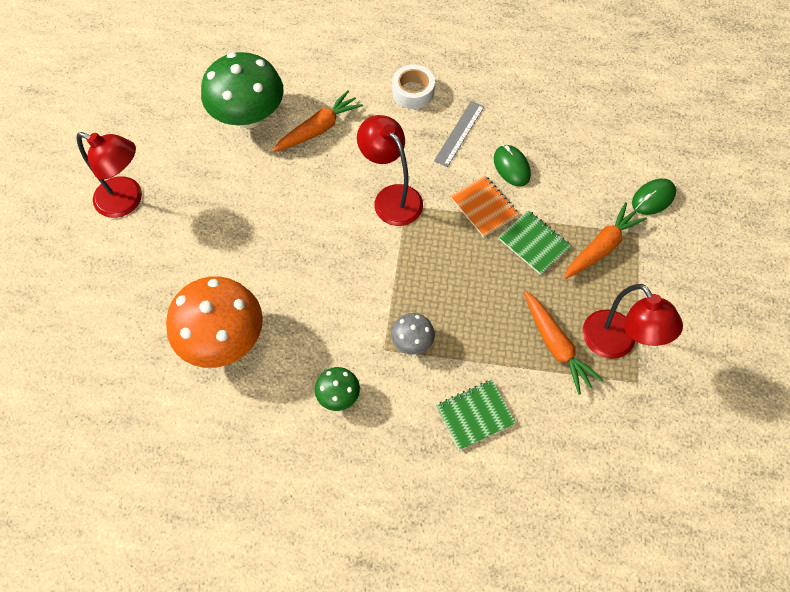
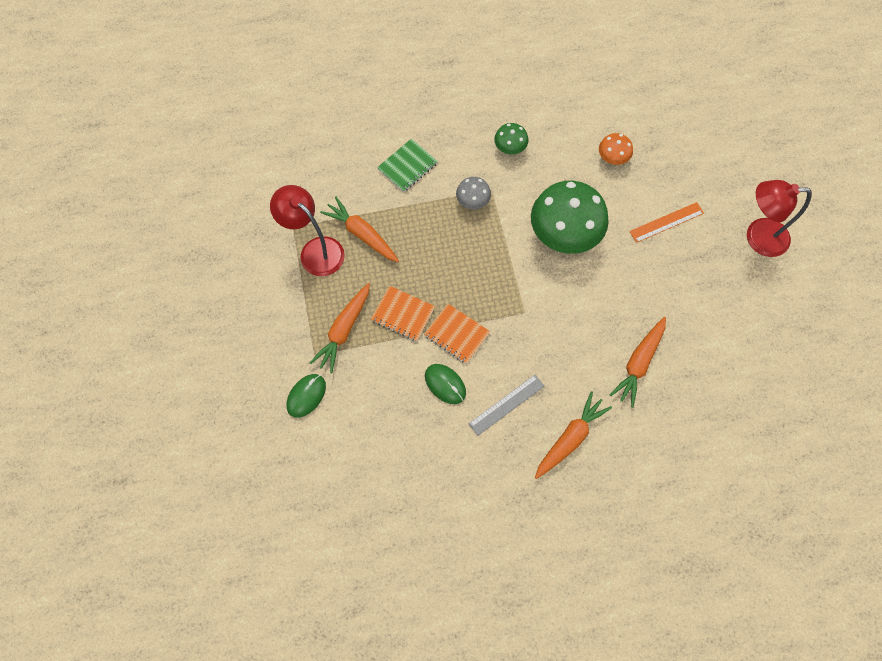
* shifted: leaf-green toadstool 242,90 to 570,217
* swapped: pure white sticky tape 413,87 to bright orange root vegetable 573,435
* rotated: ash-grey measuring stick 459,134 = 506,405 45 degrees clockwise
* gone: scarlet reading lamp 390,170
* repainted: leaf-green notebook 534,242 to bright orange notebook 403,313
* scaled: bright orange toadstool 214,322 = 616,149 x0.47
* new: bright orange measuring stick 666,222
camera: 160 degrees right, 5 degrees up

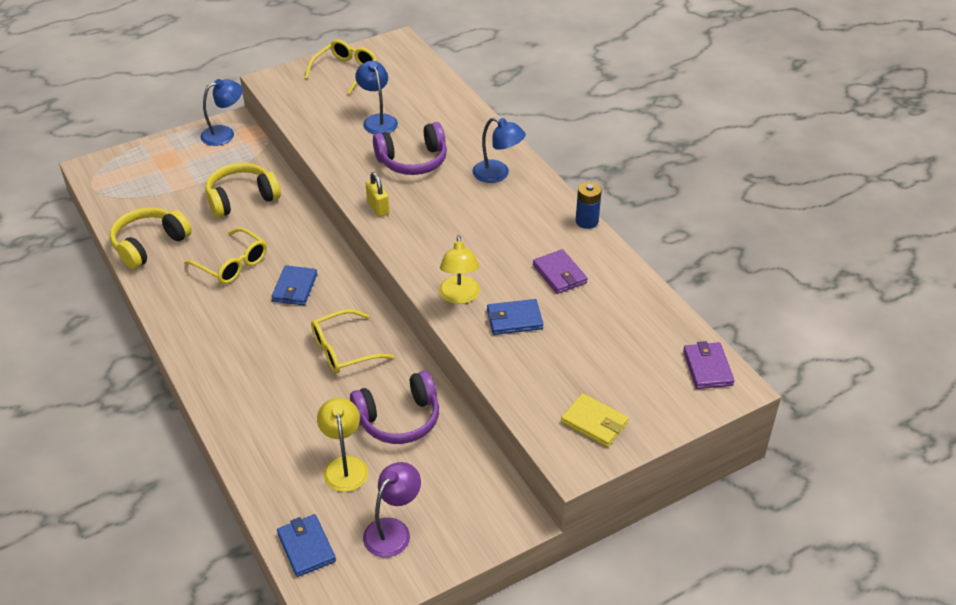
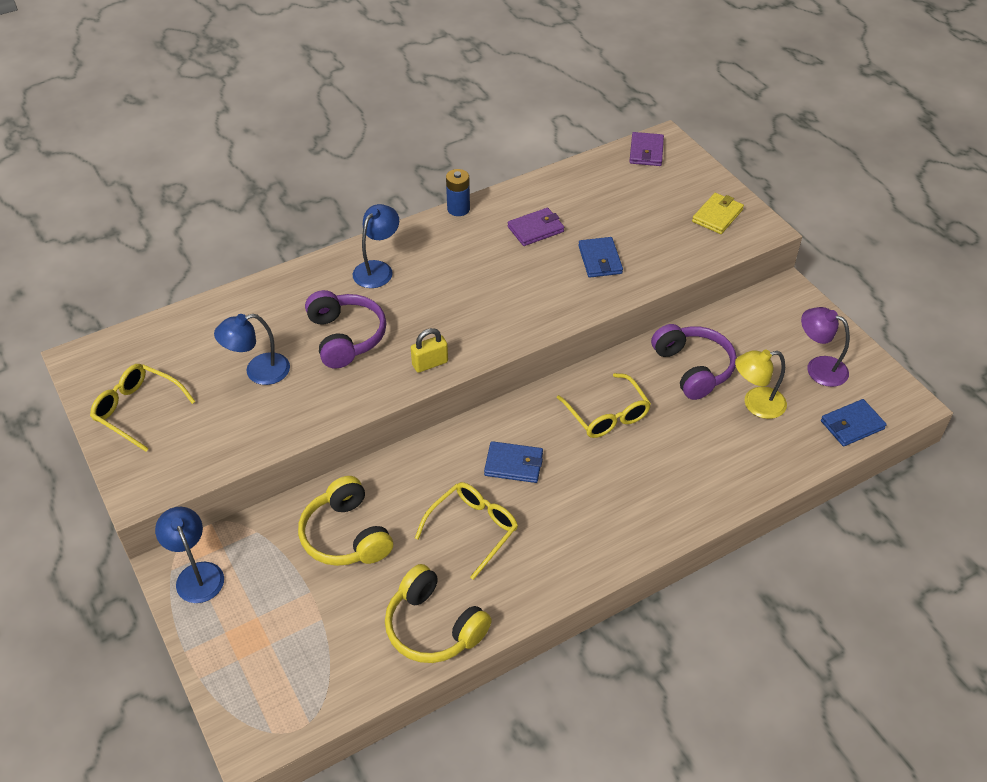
* gone: yellow reading lamp 459,269
* rotated: royal purple billfold 709,365 = 646,149 75 degrees counterclockwise
camera: 90 degrees left, 5 degrees up

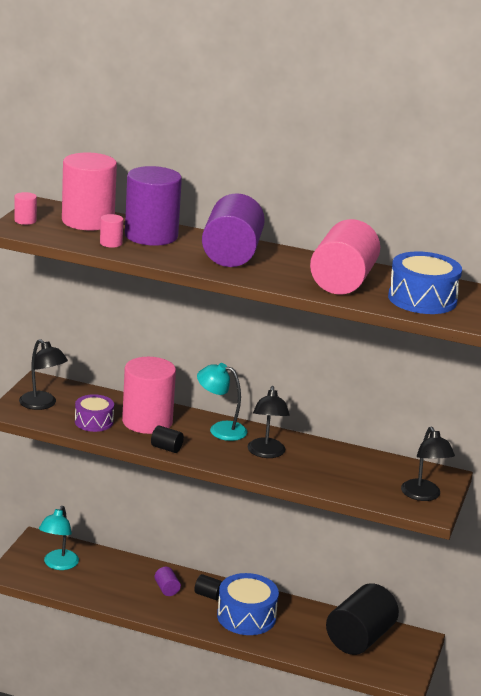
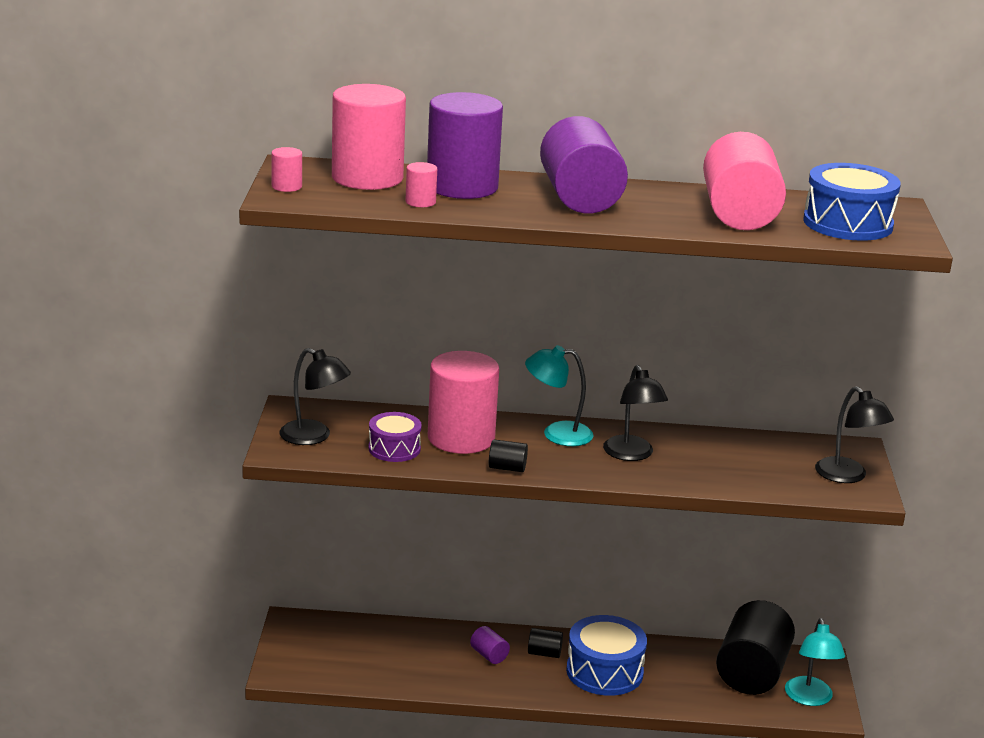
* shifted: turquoise reading lamp 59,538 to 815,662
camera: 15 degrees left, 0 degrees up

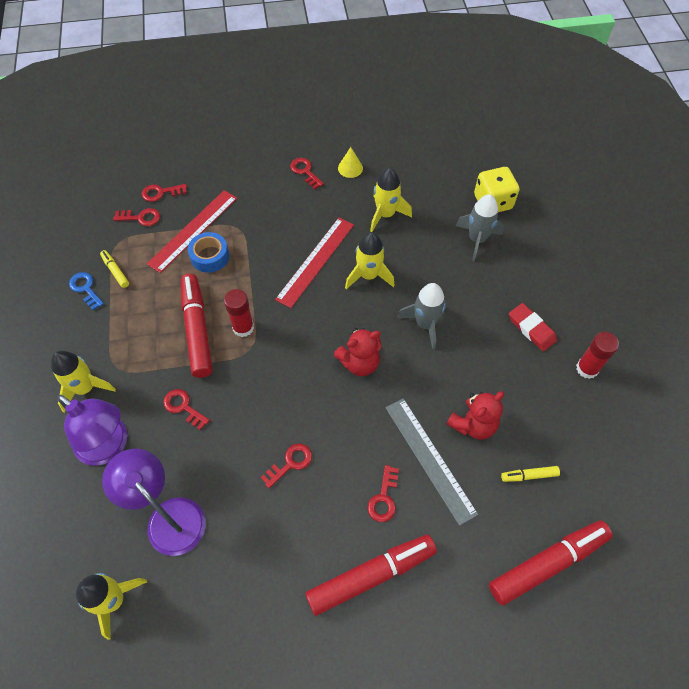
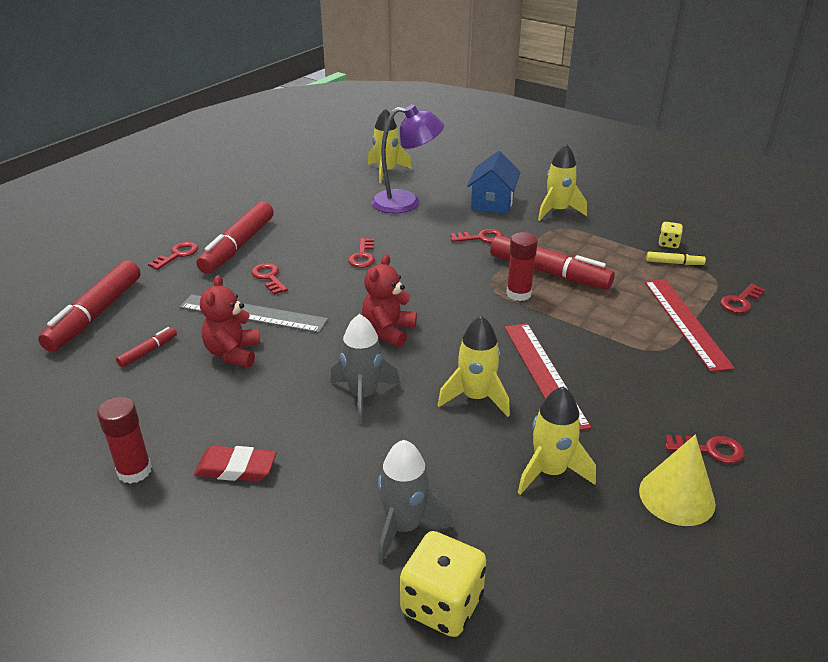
* scaled: yellow solid cone 350,162 = 677,480 x1.59
* shifted: scarlet door key 164,193 to 173,256
* gone: blue sticky tape 208,252
* swapped: blue door key 86,291 to yellow game die 671,235
* swapped: royal purple reading lamp 92,430 to blue cottage 494,182
* repainted: yellow marker pen 530,474 to scarlet marker pen 146,347
camera: 135 degrees right, 25 degrees down

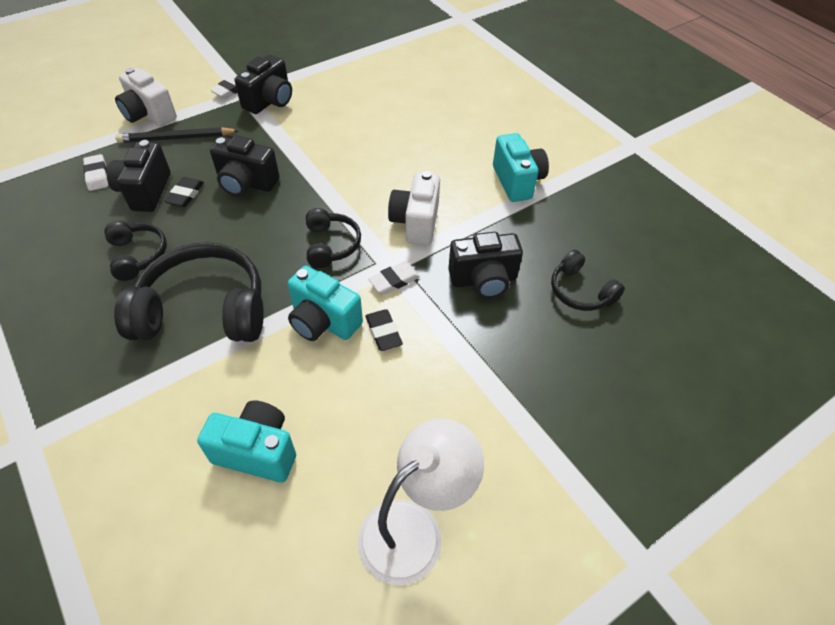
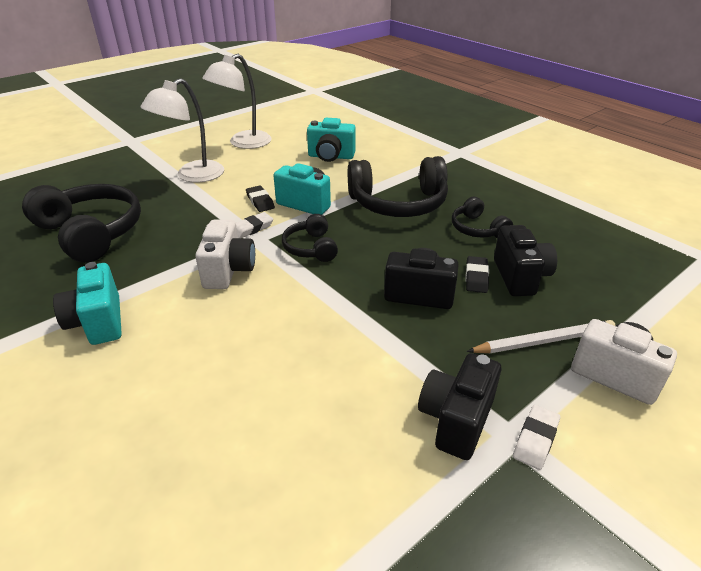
* repainted: jet-black pencil 177,135 to pure white pencil 541,336
* gone: pure white gum eraser 95,172
* gone: jet-black photo camera 485,265
* scaled: jet-black headset 588,280 = 81,223 x1.90
* new: pure white reading lamp 182,130
camera: 175 degrees right, 15 degrees down

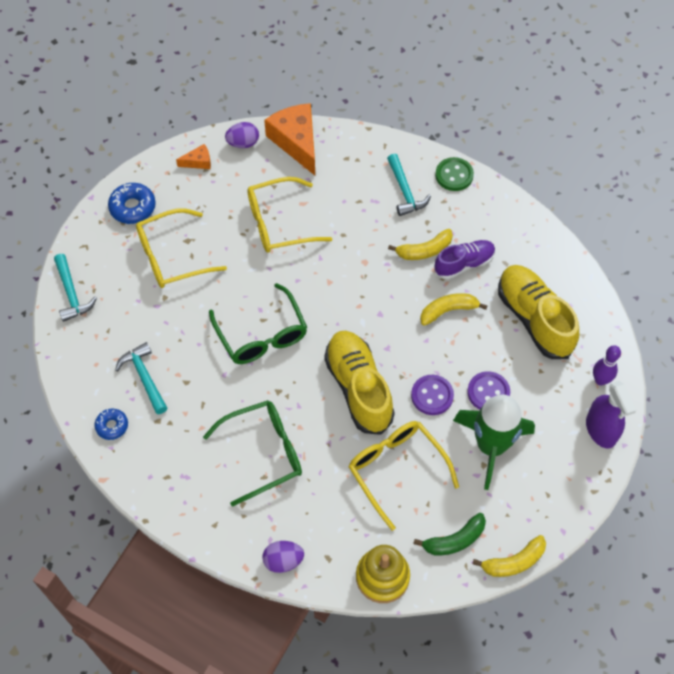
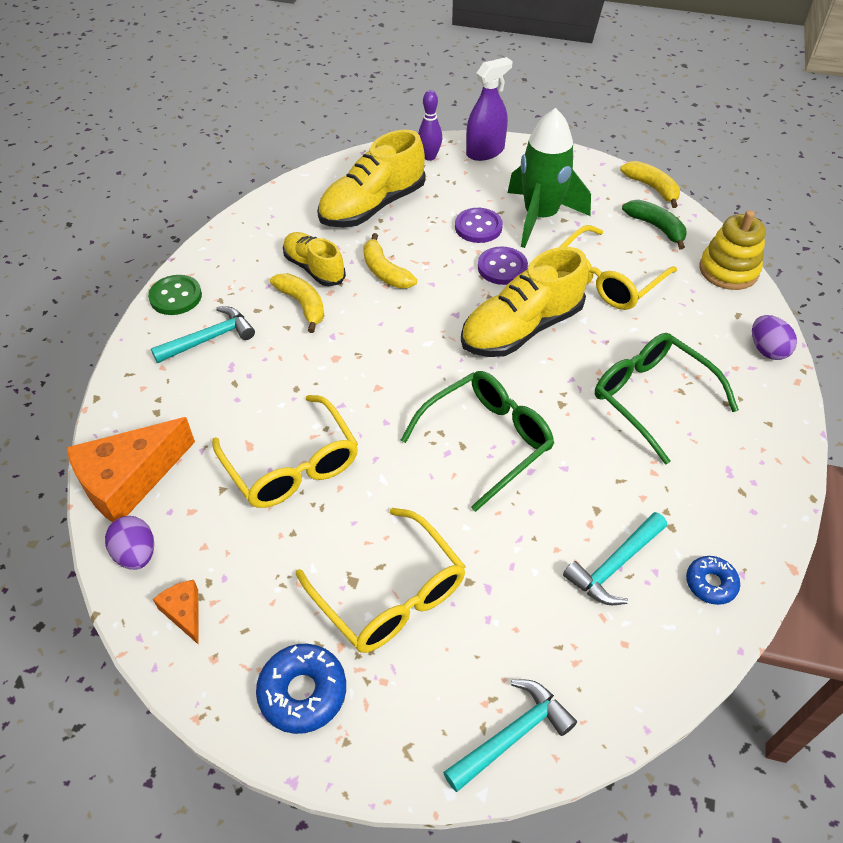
* repainted: royal purple sneaker 464,260 to yellow sneaker 314,259
camera: 105 degrees left, 10 degrees down

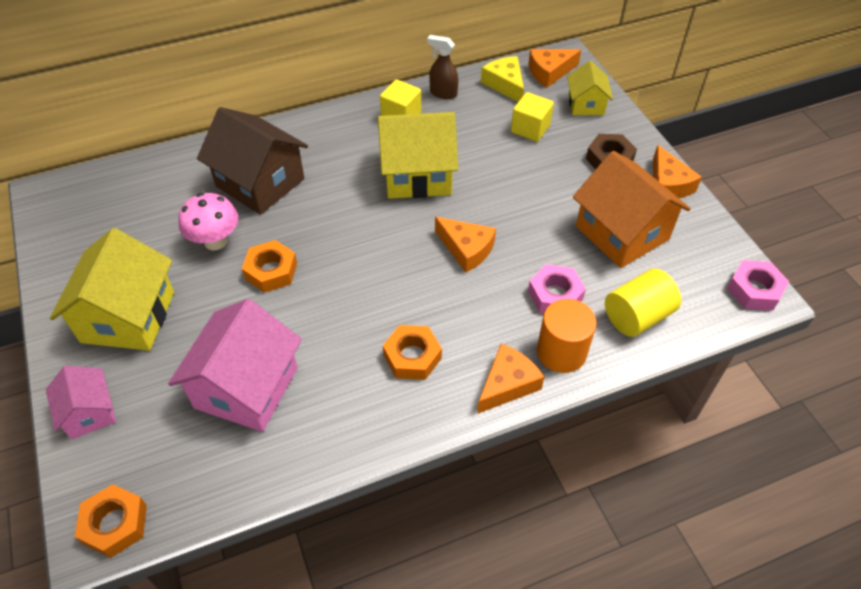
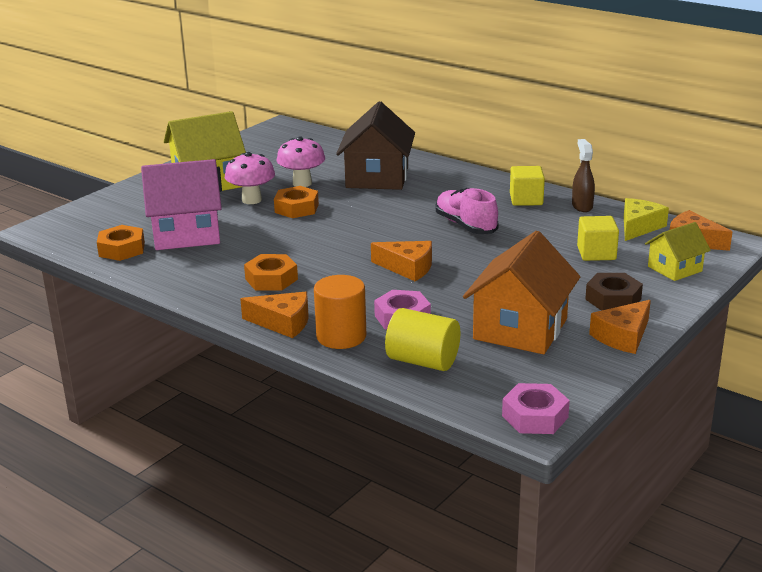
* swapped: yellow cottage 418,155 to rosy sneaker 467,211
* rotated: bright orange cheese wedge 465,244 = 401,261 75 degrees counterclockwise
* gone: rosy cottage 81,402
* shifted: bright orange nut 111,521 to 121,243
* new: rosy toadstool 250,178
camera: 60 degrees right, 25 degrees down

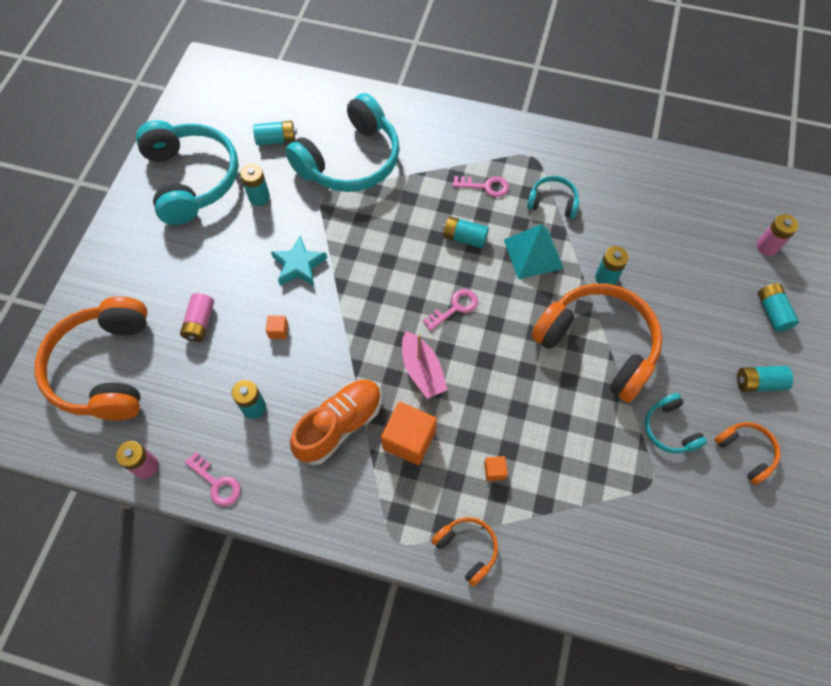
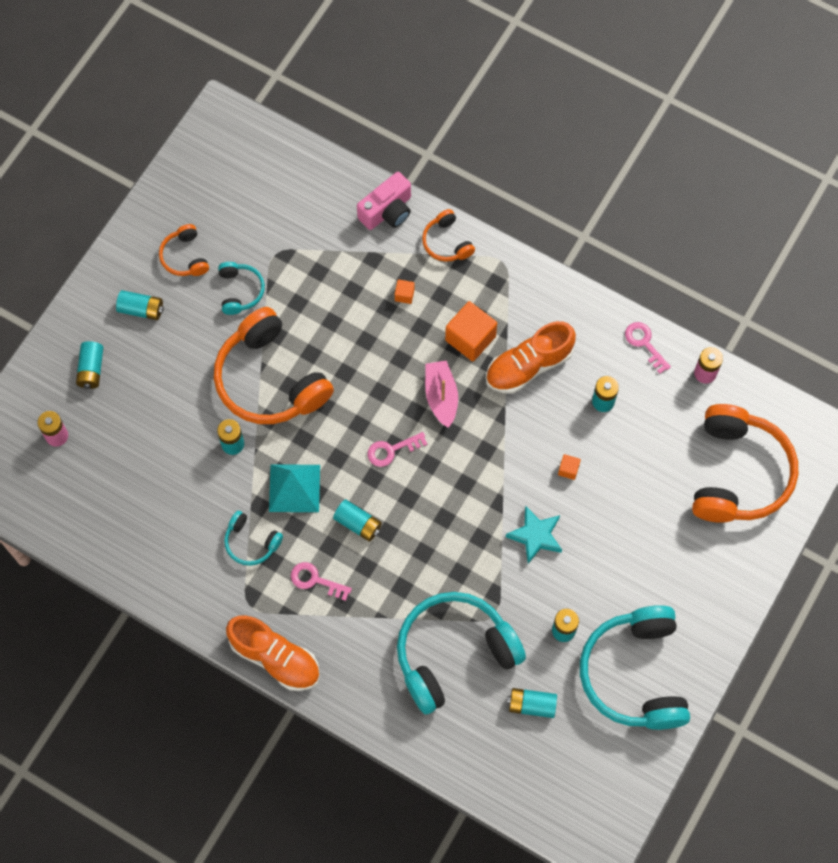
* gone: rosy AA battery 197,317
* new: rosy photo camera 384,201
* new: bright orange sneaker 273,653
camera: 165 degrees left, 5 degrees up

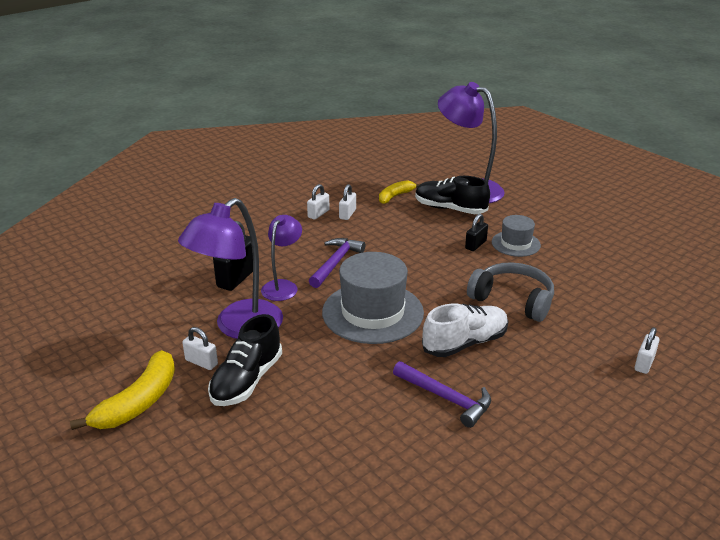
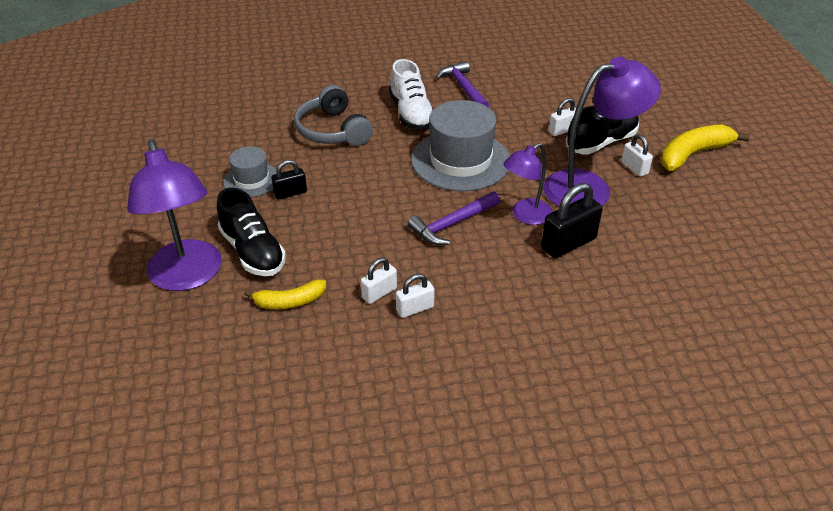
* rotated: pure white sneaker 465,330 = 411,94 105 degrees counterclockwise
* shifted: pure white padlock 647,350 to 562,117
camera: 150 degrees left, 10 degrees up

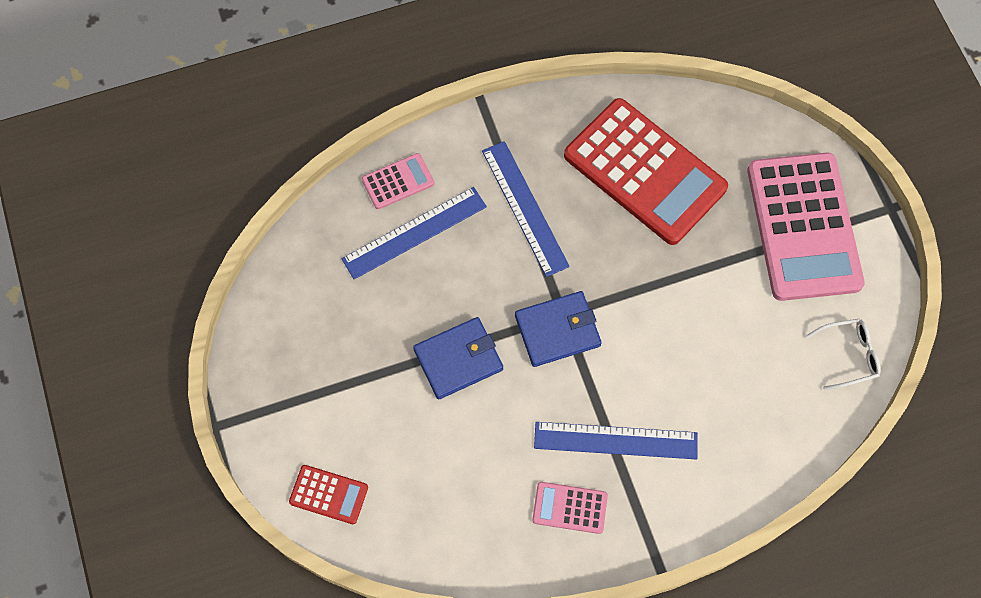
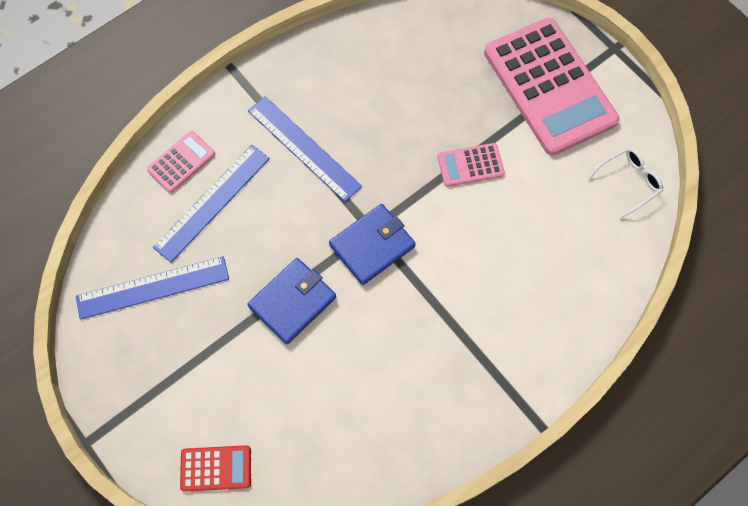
* gone: scarlet calculator 646,171
* shifted: blue measuring stick 616,441 to 152,288
* shifted: rosy calculator 570,508 to 471,165
camera: 20 degrees left, 0 degrees up

